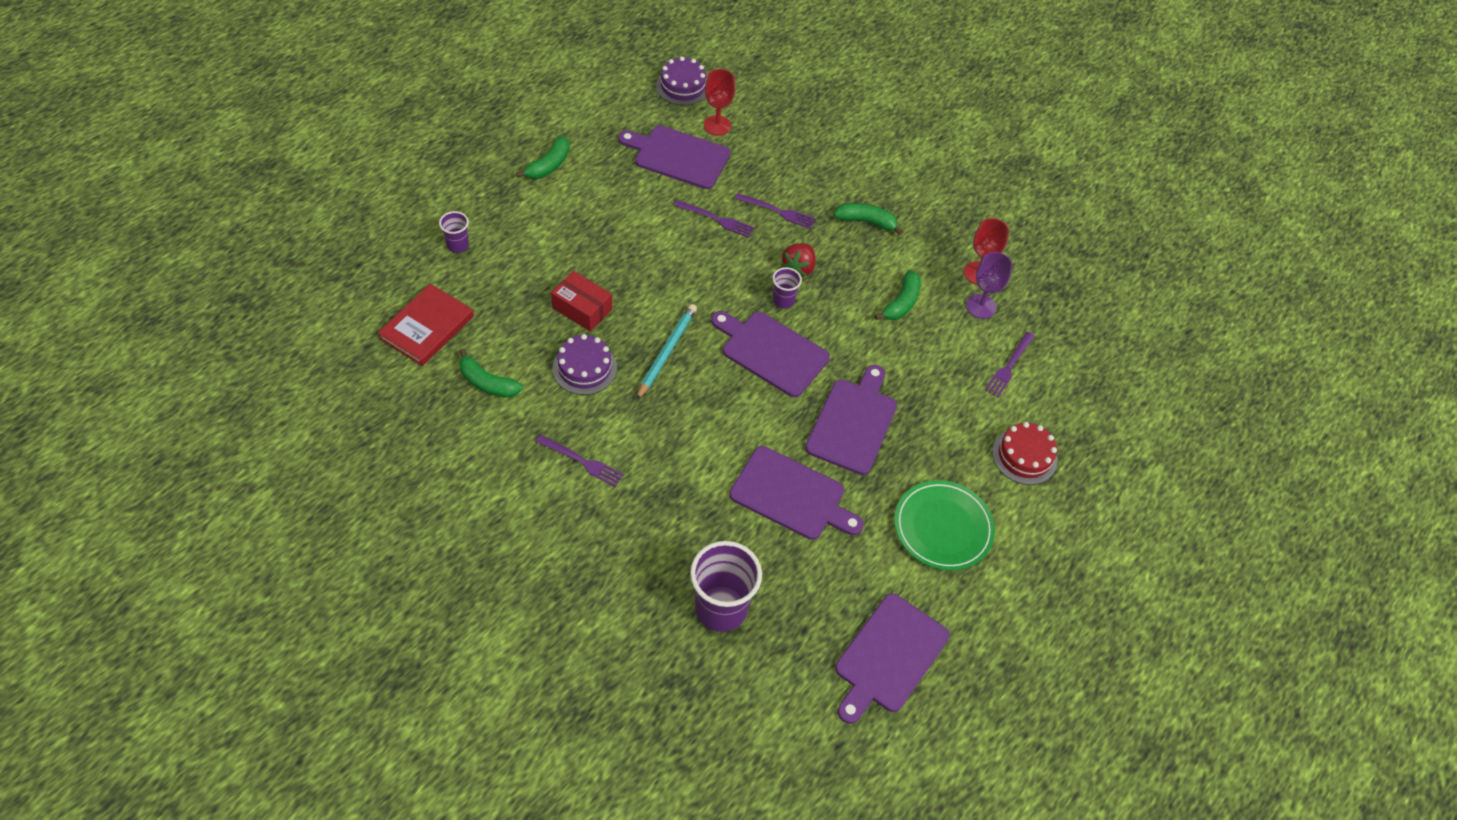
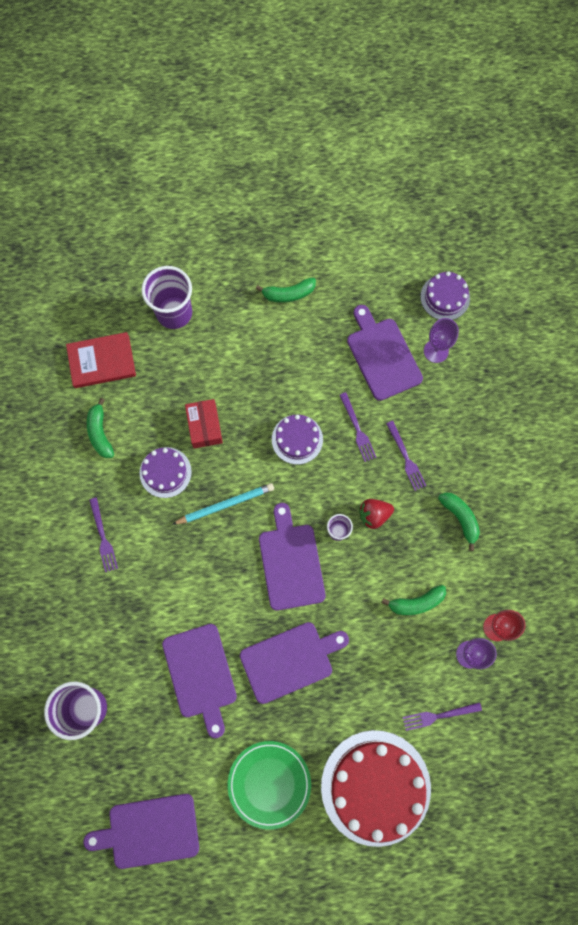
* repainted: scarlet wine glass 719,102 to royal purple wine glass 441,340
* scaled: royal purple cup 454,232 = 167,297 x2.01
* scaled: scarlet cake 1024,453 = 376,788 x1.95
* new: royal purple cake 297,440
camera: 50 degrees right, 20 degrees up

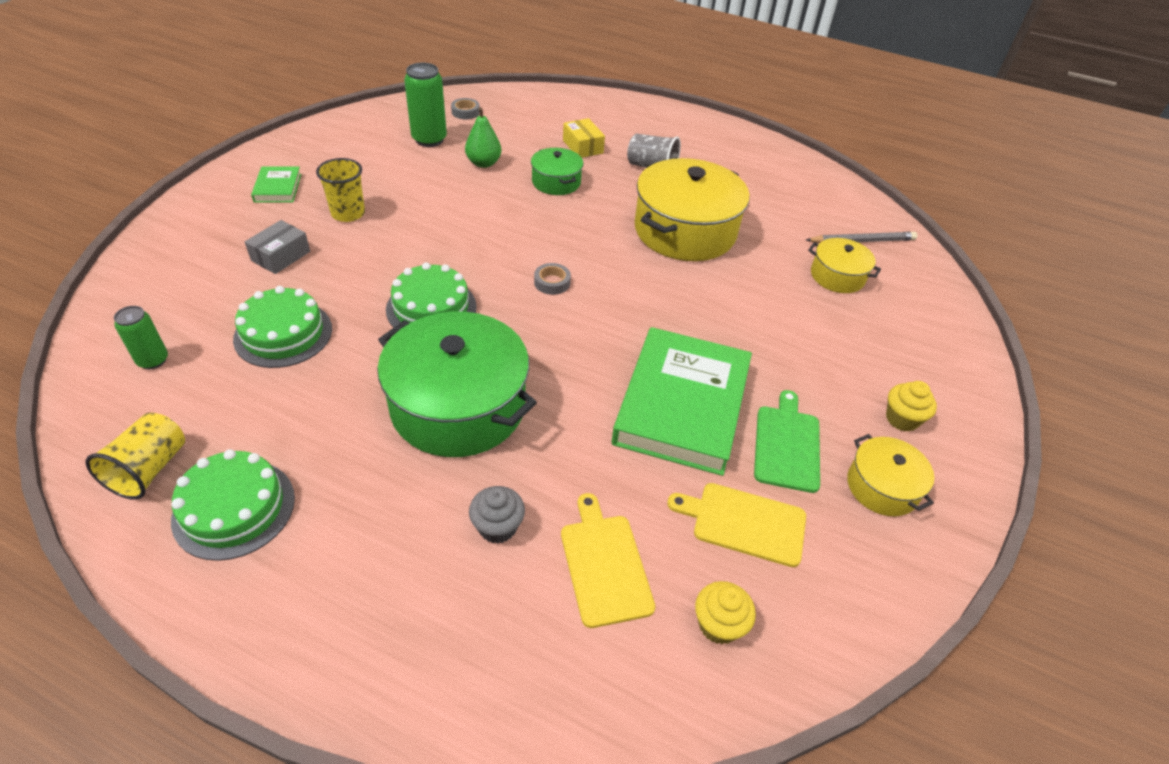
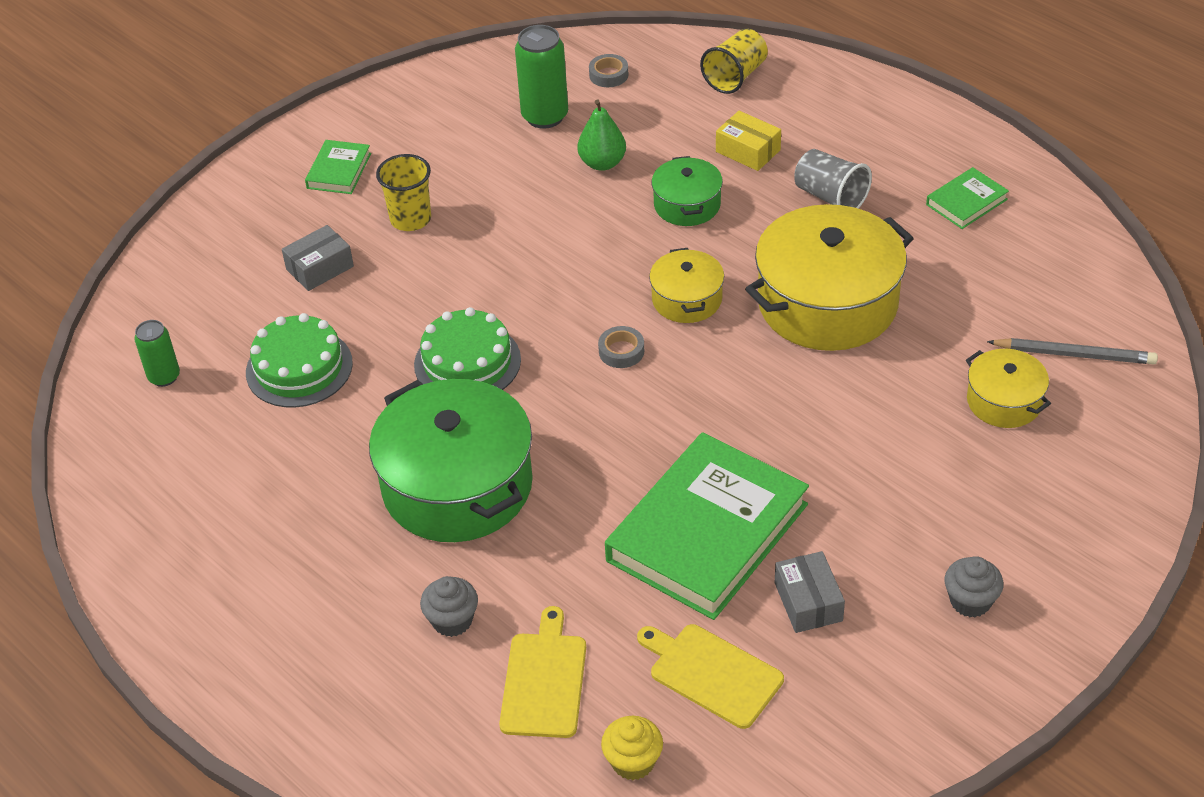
* rotated: yellow parcel 584,138 = 748,141 45 degrees counterclockwise
* repainted: yellow muffin 911,406 to ash-grey muffin 974,586
* swapped: leaf-green chopping board 787,441 to ash-grey parcel 810,592
* shifted: yellow cup 135,456 to 734,61
* shifted: yellow cooking pot 890,475 to 686,285
* gone: leaf-green cake 233,505
* new: leaf-green book 967,198
camera: 25 degrees right, 0 degrees up

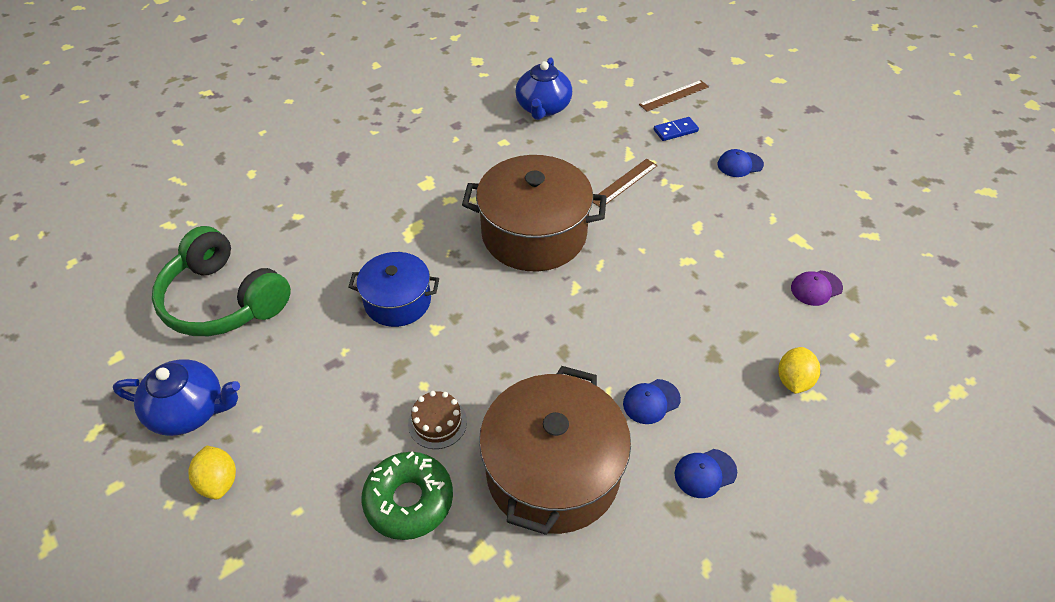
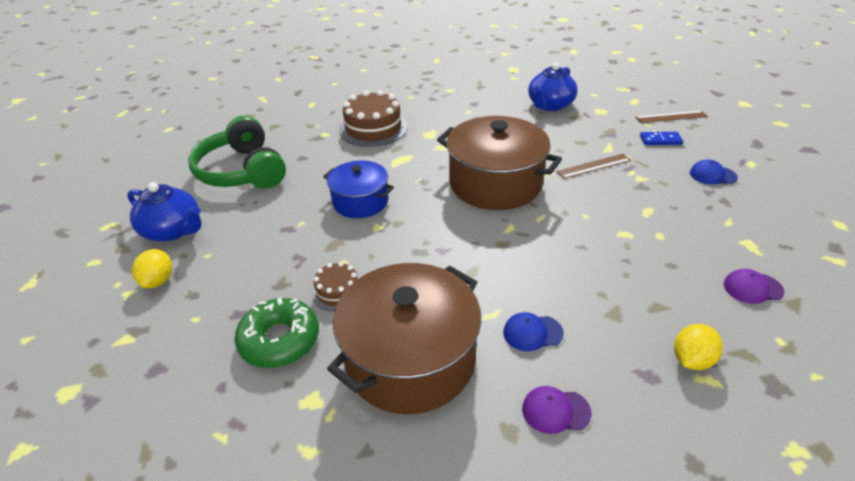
* repainted: blue baseball cap 706,473 to royal purple baseball cap 557,410
* new: russet cake 373,118
camera: 25 degrees right, 10 degrees down

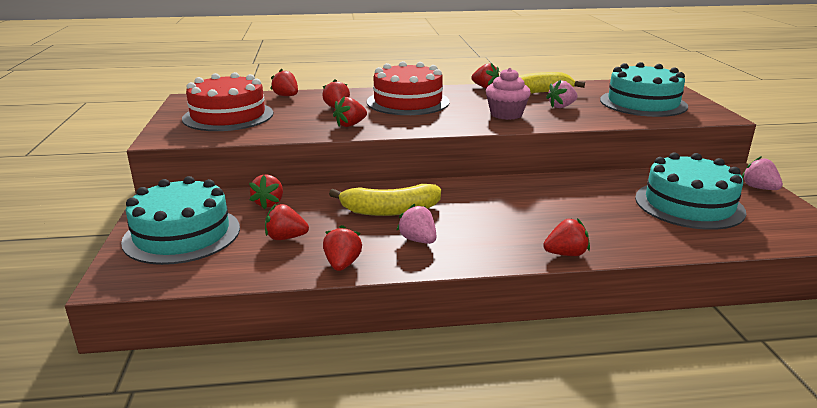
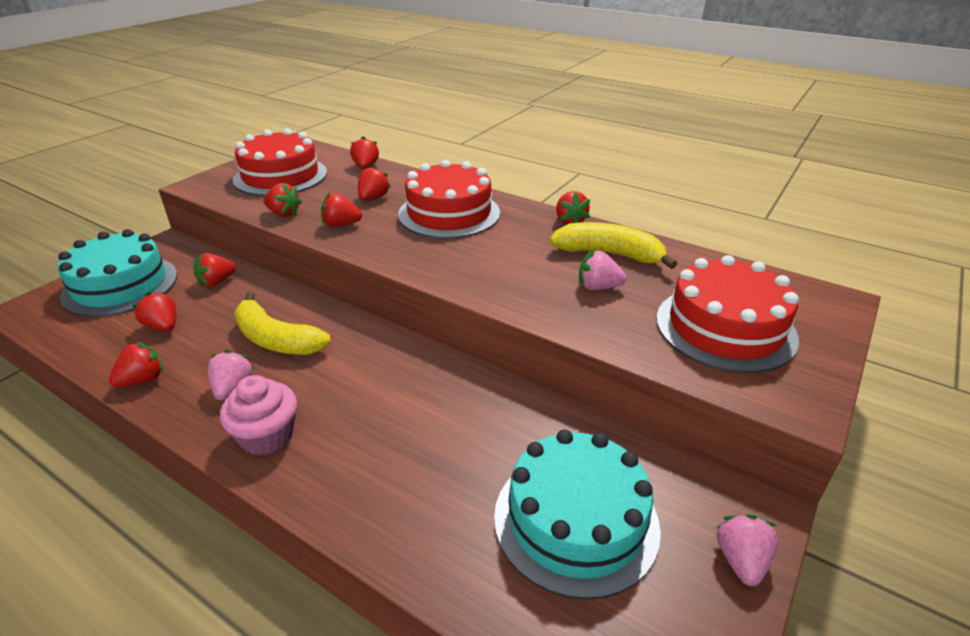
* repainted: turquoise cake 644,89 to scarlet cake 727,314
* shifted: rosy muffin 508,94 to 258,415
* shifted: scarlet toy strawberry 566,237 to 283,200
camera: 40 degrees right, 10 degrees up

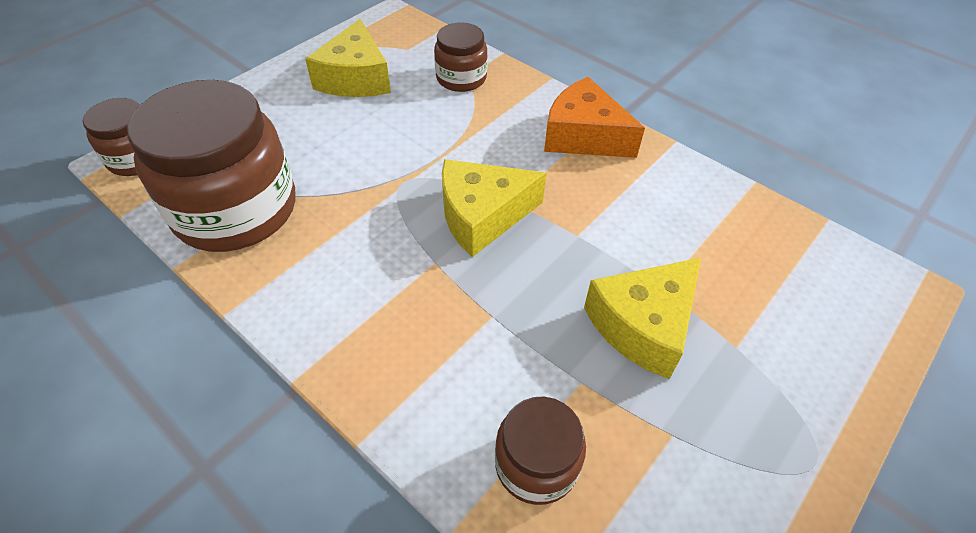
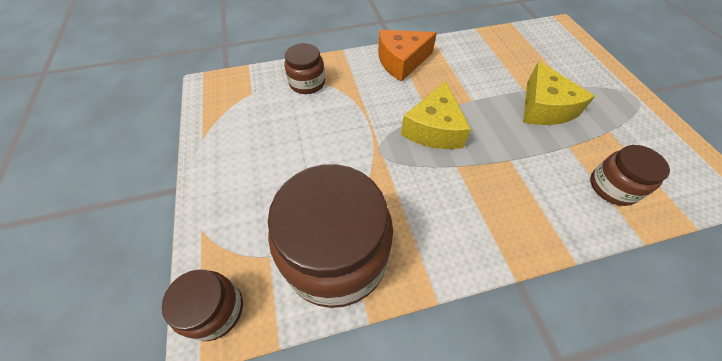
* gone: yellow cheese wedge 348,58
camera: 55 degrees left, 5 degrees up

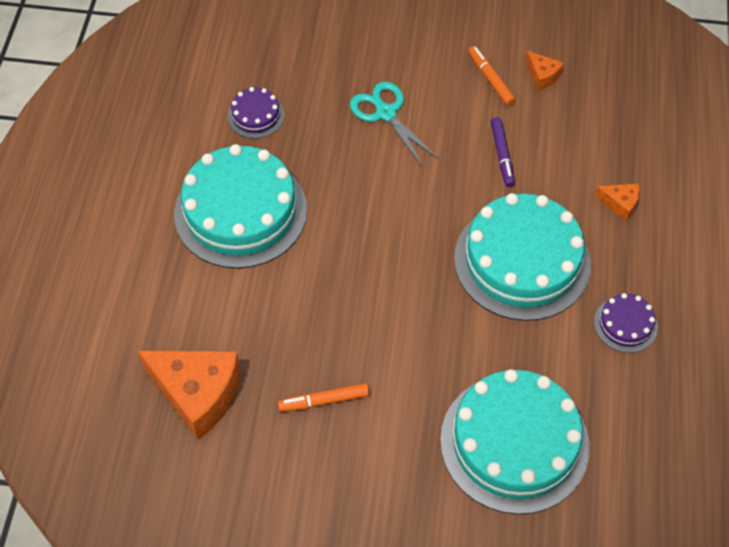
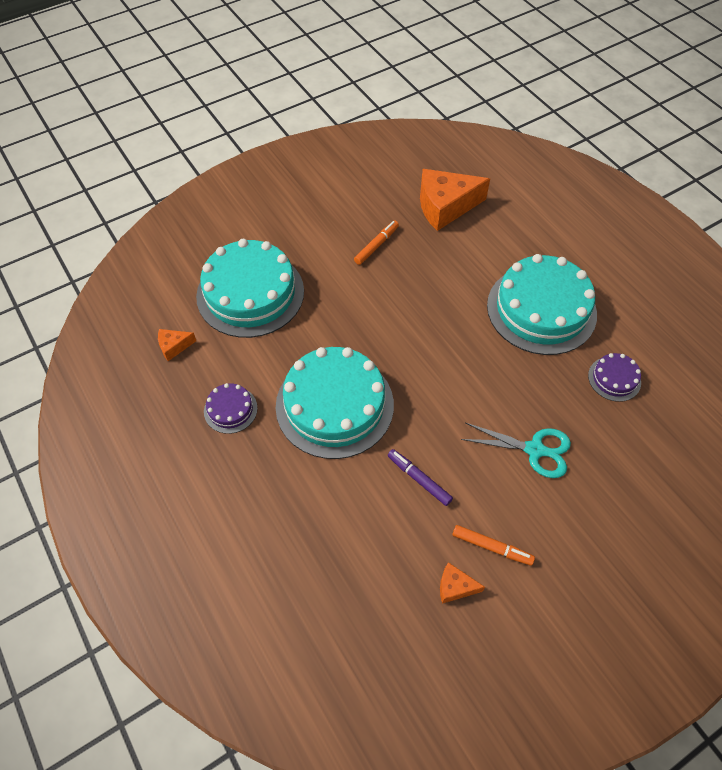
* shifted: bright orange cheese wedge 617,202 to 177,345
camera: 140 degrees right, 0 degrees up

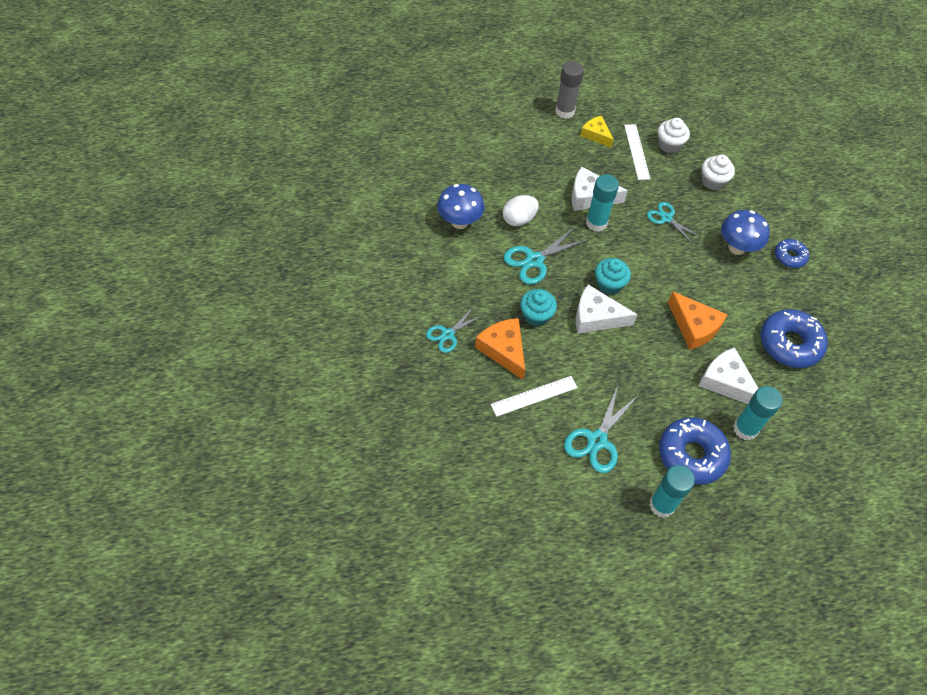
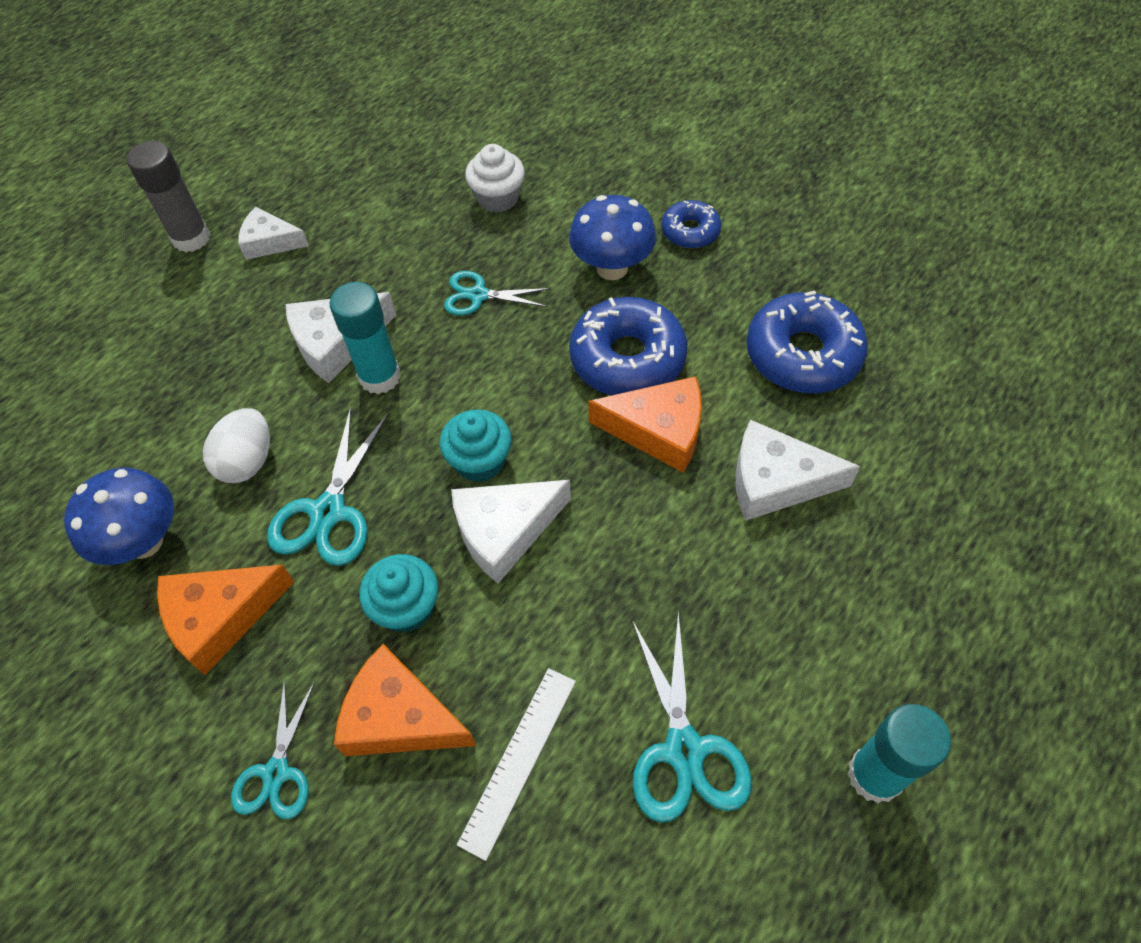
* repainted: yellow cheese wedge 597,131 to pure white cheese wedge 273,233
* gone: pure white muffin 674,135
* gone: pure white measuring stick 637,152
* gone: turquoise glue 757,413
* shifted: blue doughnut 695,451 to 628,346
* new: bright orange cheese wedge 226,619
camera: 35 degrees left, 0 degrees up

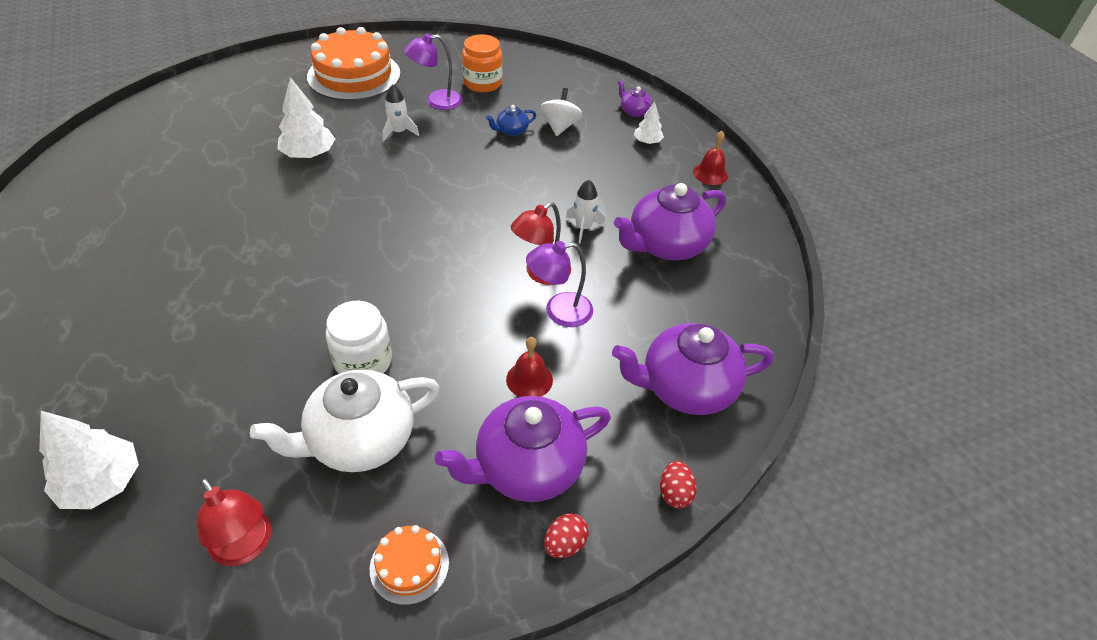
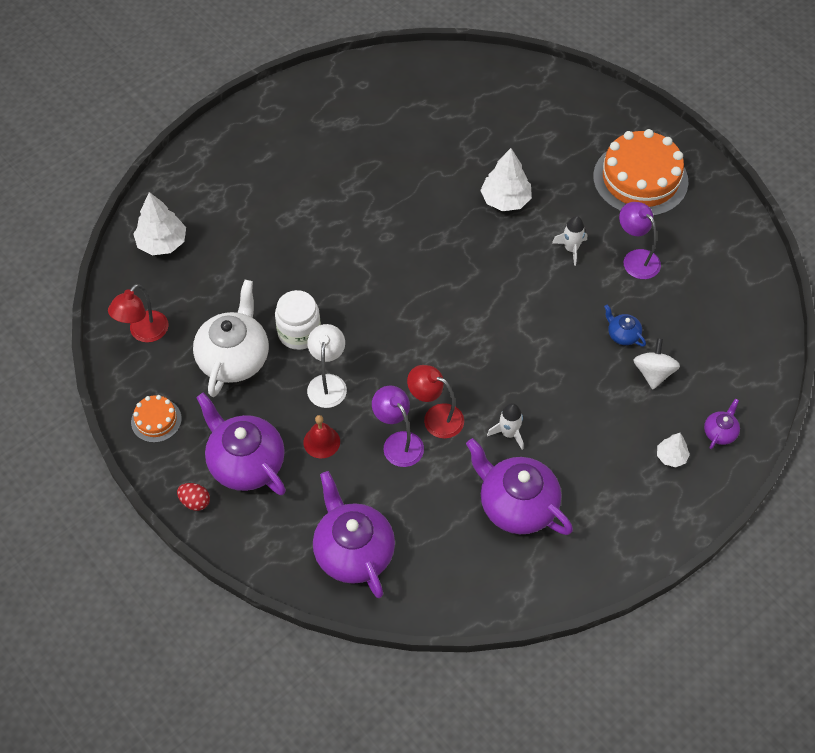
* gone: bright orange jar 482,63
* rotated: pure white spinning top 561,112 = 656,363 75 degrees counterclockwise
* gone: scarlet bell 710,158
* rotated: pure white tea pot 345,420 = 231,338 60 degrees clockwise
* gone: scarlet toy egg 678,485
* new: pure white reading lamp 327,366
camera: 75 degrees right, 10 degrees up

